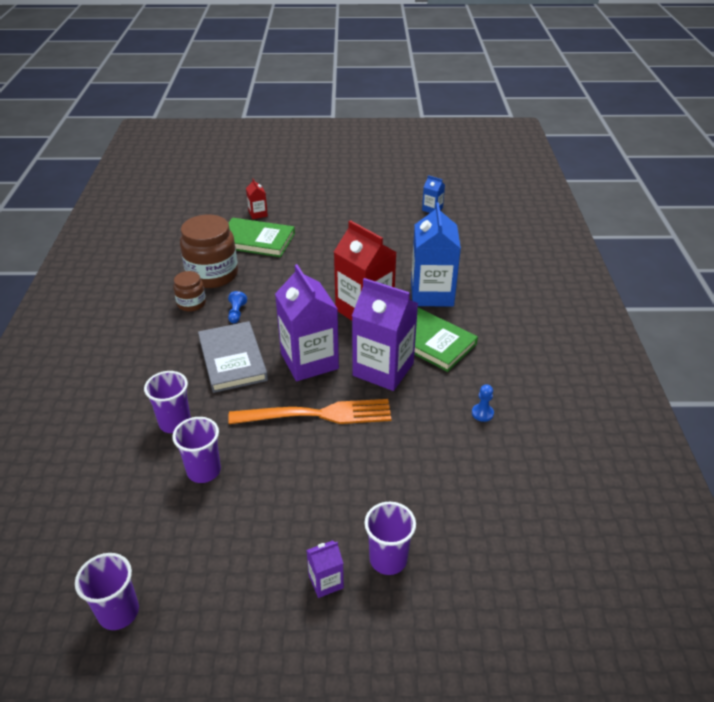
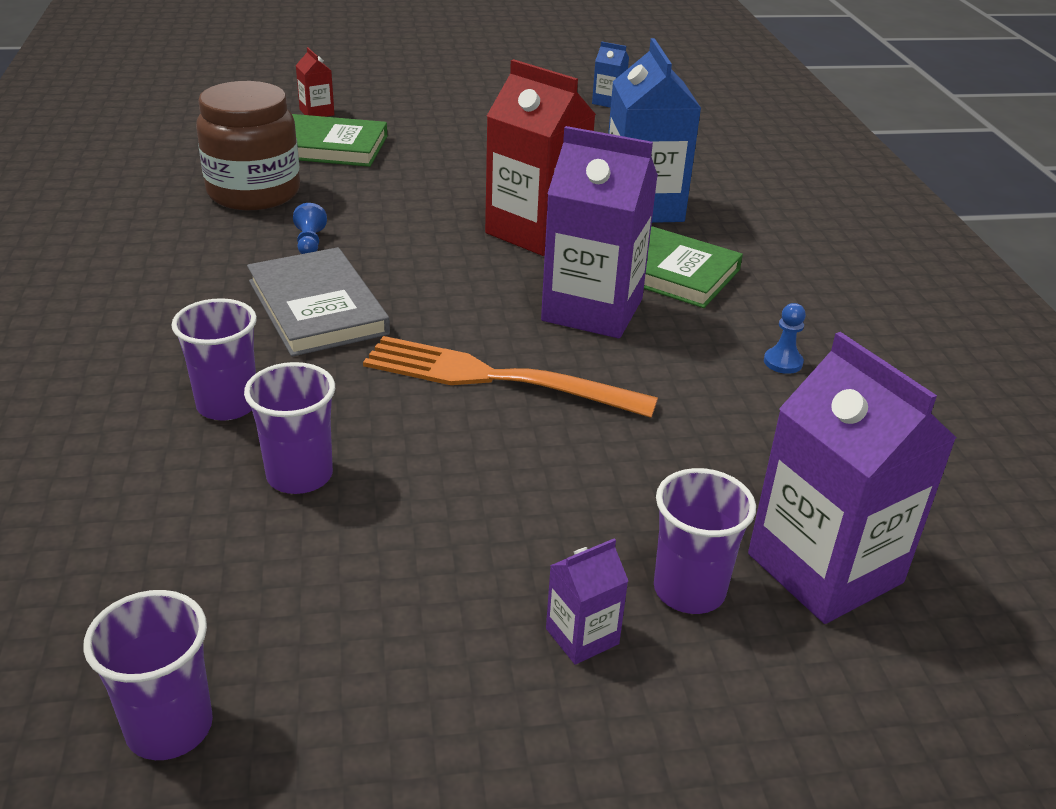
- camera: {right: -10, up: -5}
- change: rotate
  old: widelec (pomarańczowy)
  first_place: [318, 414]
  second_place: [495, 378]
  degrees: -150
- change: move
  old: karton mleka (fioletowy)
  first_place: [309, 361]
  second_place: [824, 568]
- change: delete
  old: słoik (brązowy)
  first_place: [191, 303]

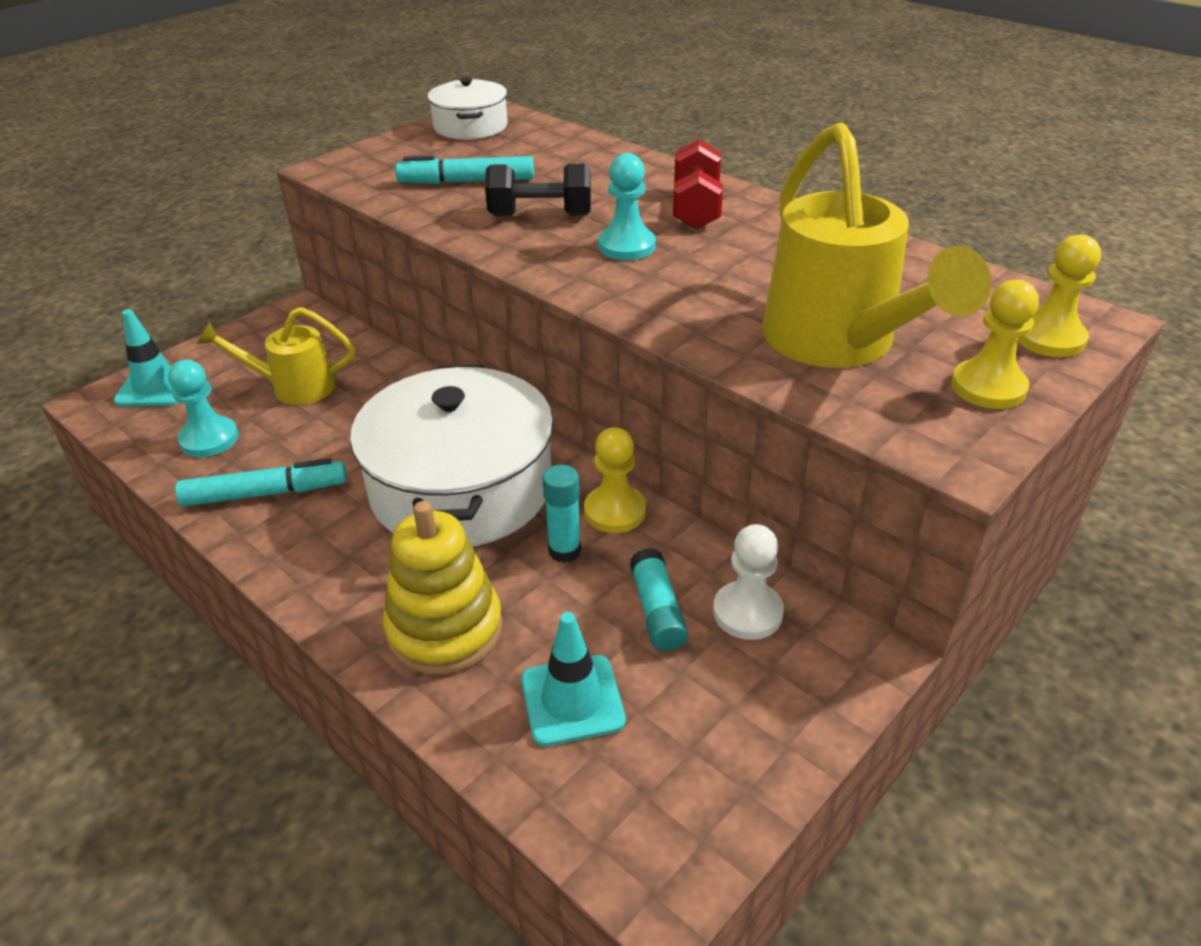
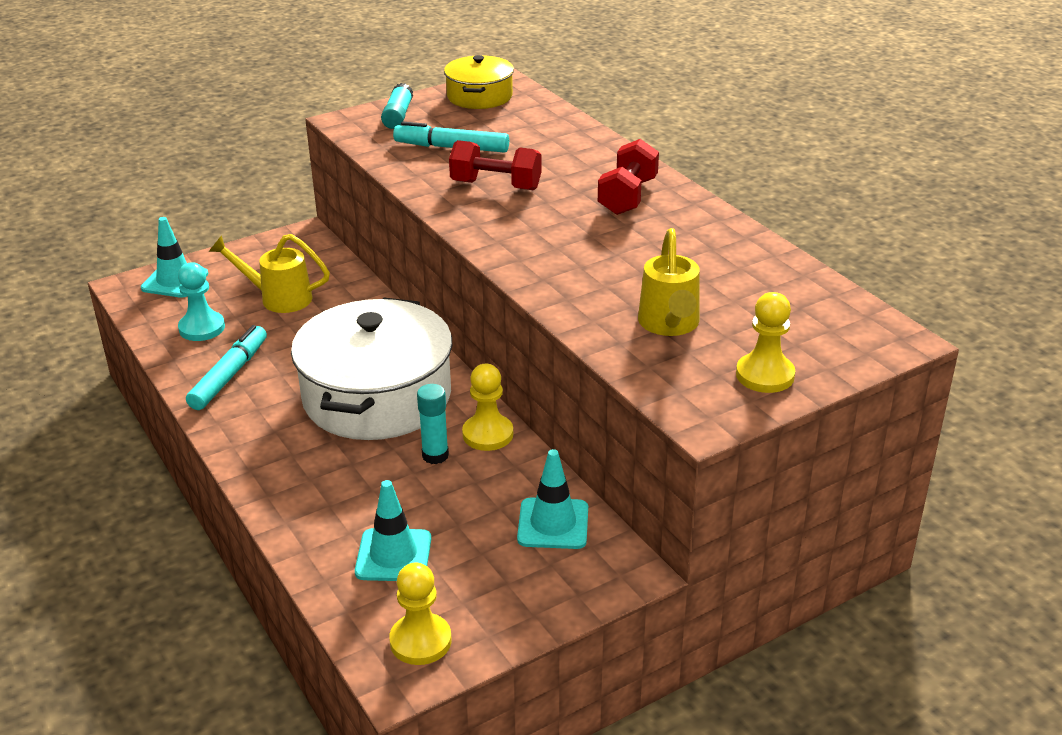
- camera: {right: 15, up: -5}
- change: rotate
  old: flamaster (turkusowy)
  first_place: [265, 493]
  second_place: [229, 375]
  degrees: -75
- change: move
  old: klej w sztyfcie (turkusowy)
  first_place: [657, 611]
  second_place: [398, 116]
- change: move
  old: pionek (żółty)
  first_place: [1049, 338]
  second_place: [420, 641]
- change: recolor
  old: garnek (biały)
  new: garnek (żółty)
  first_place: [470, 126]
  second_place: [479, 96]
- change: recolor
  old: hantel (czarny)
  new: hantel (czerwony)
  first_place: [540, 215]
  second_place: [496, 185]
- change: replace
  old: pionek (biały)
  new: pachołek (turkusowy)
  first_place: [747, 612]
  second_place: [553, 524]
- change: resize
  old: konewka (żółty)
  first_place: [838, 345]
  second_place: [669, 325]
  factor: 0.58
- change: delete
  old: zabawka nakładanka (żółty)
  first_place: [445, 629]
- change: delete
  old: pionek (turkusowy)
  first_place: [626, 246]

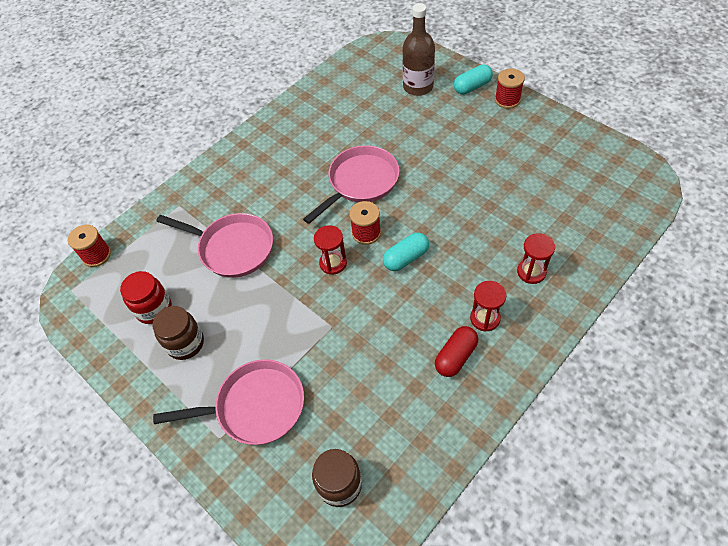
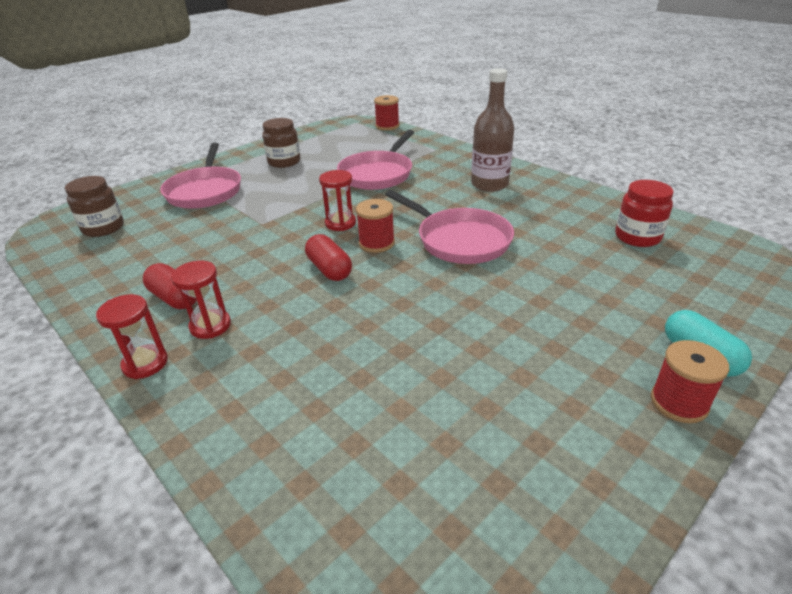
- camera: {right: 90, up: -20}
- change: move
  old: klepsydra (czerwony)
  first_place: [531, 272]
  second_place: [145, 363]
- change: recolor
  old: kapsułka (turkusowy)
  new: kapsułka (czerwony)
  first_place: [406, 258]
  second_place: [329, 269]
- change: move
  old: butelka (brązowy)
  first_place: [418, 87]
  second_place: [489, 184]
- change: move
  old: słoik (czerwony)
  first_place: [154, 309]
  second_place: [637, 237]

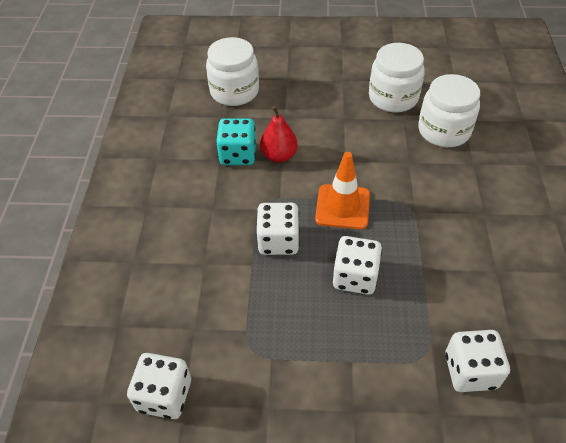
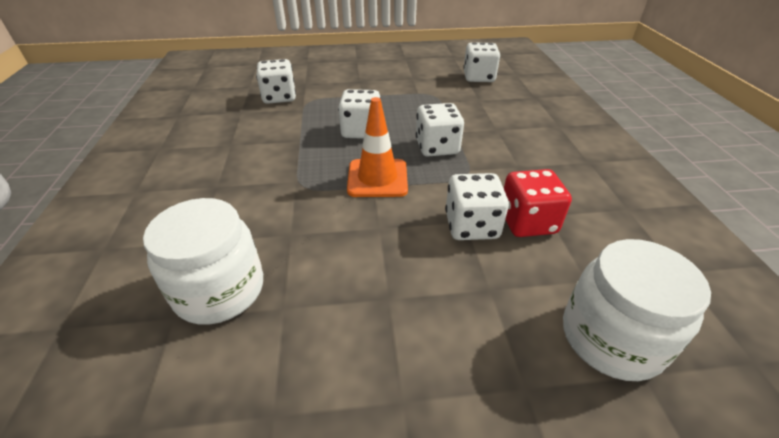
- camera: {right: 170, up: -10}
- change: replace
  old: gruszka (czerwony)
  new: kostka do gry (biały)
  first_place: [279, 156]
  second_place: [471, 226]
- change: recolor
  old: kostka do gry (turkusowy)
  new: kostka do gry (czerwony)
  first_place: [238, 155]
  second_place: [527, 222]
- change: delete
  old: słoik (biały)
  first_place: [393, 98]

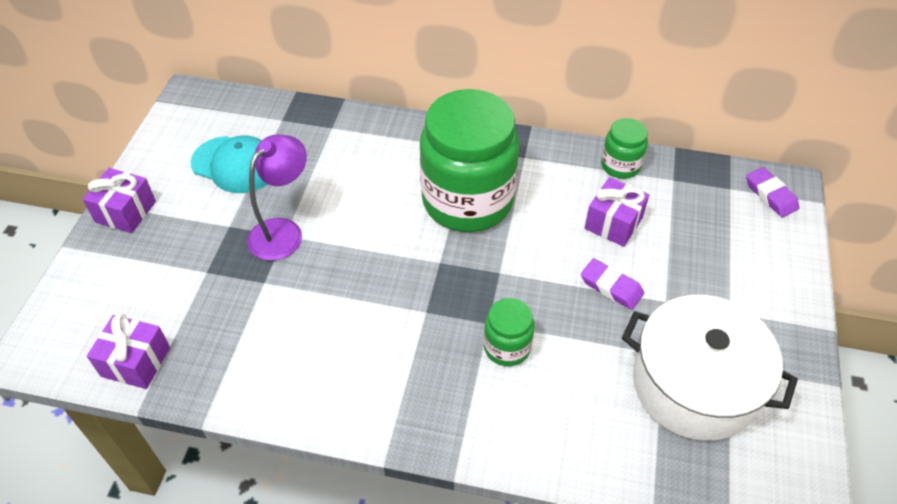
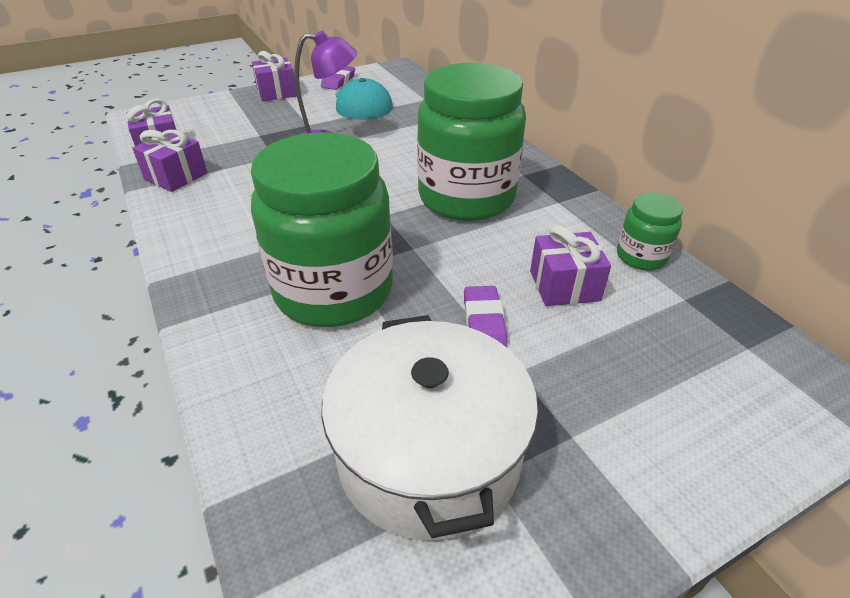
- camera: {right: 50, up: -10}
- change: insert
  new: prezent (fioletowy)
  second_place: [176, 176]
- change: resize
  old: słoik (zielony)
  first_place: [507, 347]
  second_place: [333, 291]
  factor: 2.21
- change: move
  old: gumka do mazania (fioletowy)
  first_place: [770, 195]
  second_place: [338, 81]

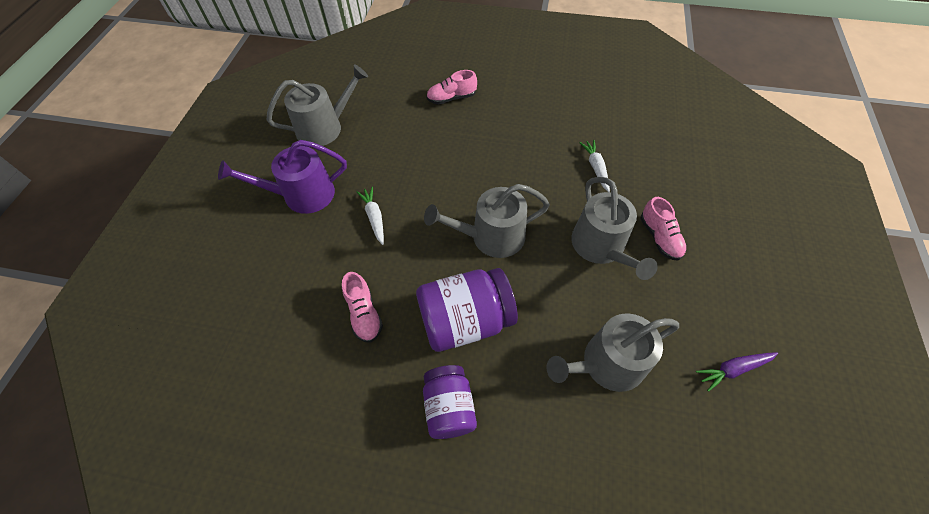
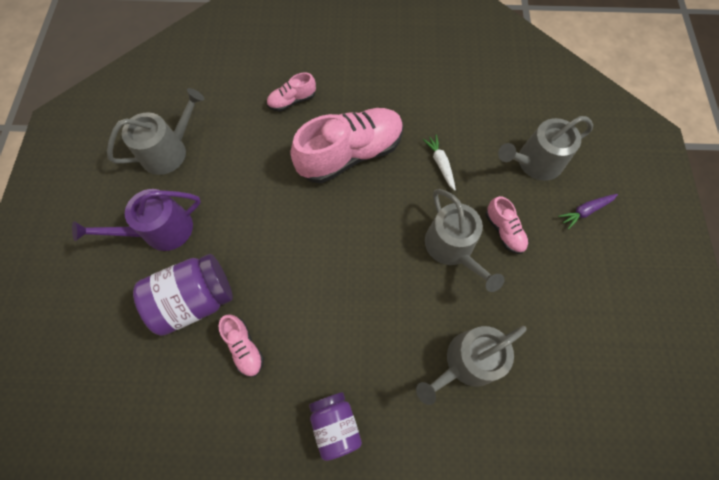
- camera: {right: -10, up: 10}
- change: move
  old: słoik (fioletowy)
  first_place: [465, 321]
  second_place: [195, 300]
- change: insert
  new: but (różowy)
  second_place: [350, 154]
- change: move
  old: konewka (szary)
  first_place: [491, 237]
  second_place: [535, 162]
- change: move
  old: marchewka (fioletowy)
  first_place: [733, 369]
  second_place: [585, 211]
- change: delete
  old: marchewka (biały)
  first_place: [374, 217]

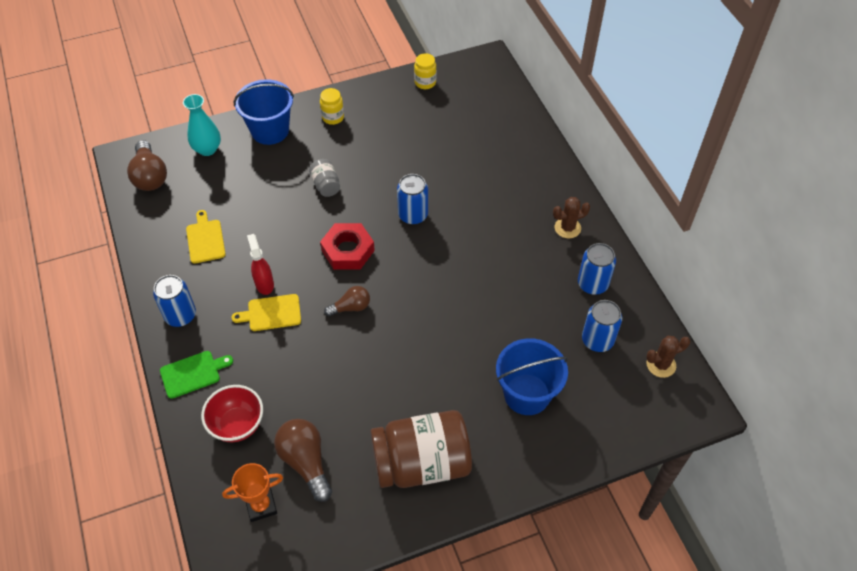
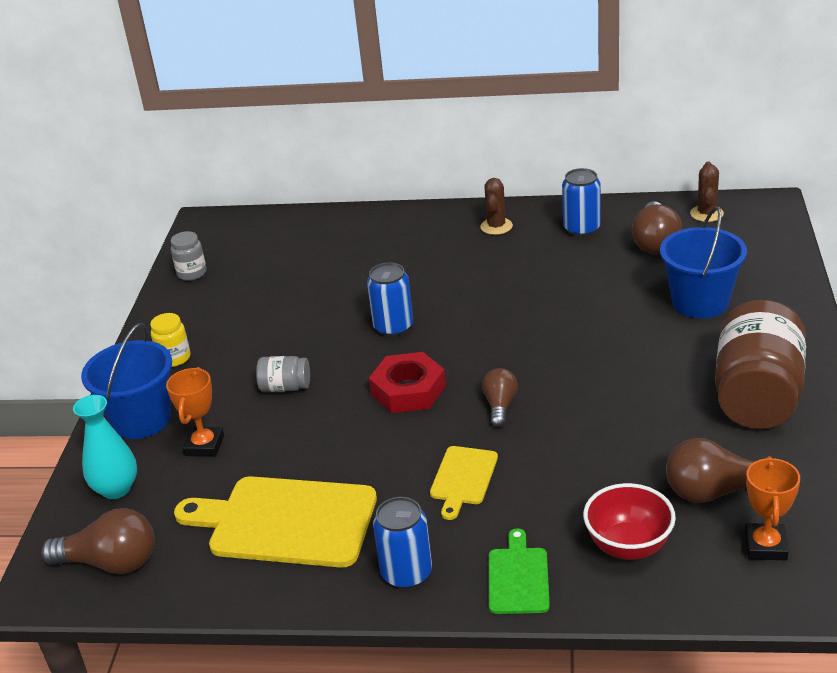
- camera: {right: -60, up: -20}
- change: insert
  new: puchar (pomarańczowy)
  second_place: [204, 445]
- change: recolor
  old: słoik (żółty)
  new: słoik (szary)
  first_place: [425, 82]
  second_place: [192, 273]
- change: resize
  old: deska do krojenia (żółty)
  first_place: [205, 239]
  second_place: [286, 521]
  factor: 1.95
- change: replace
  old: puszka (niebieski)
  new: żarówka (brązowy)
  first_place: [597, 340]
  second_place: [655, 242]
- change: delete
  old: spryskiwacz (czerwony)
  first_place: [264, 284]

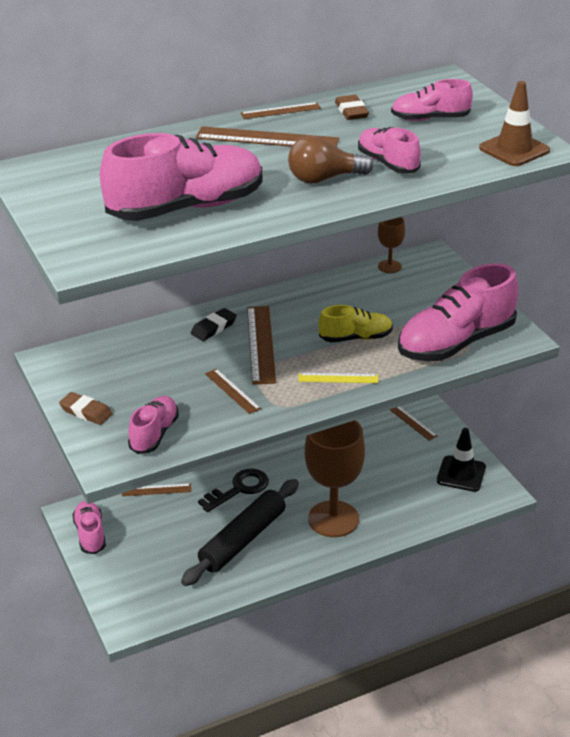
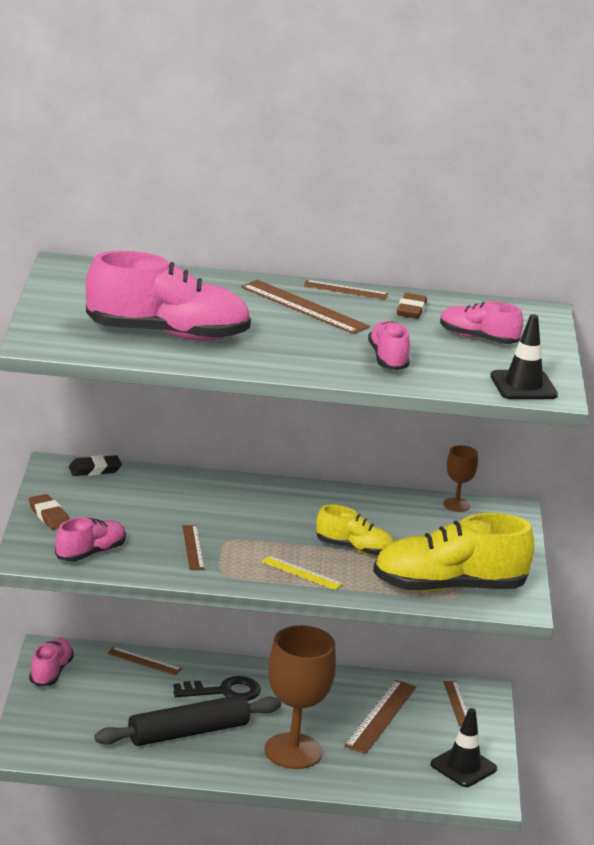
- camera: {right: 25, up: -10}
- change: move
  old: gumka do mazania (czarny)
  first_place: [213, 328]
  second_place: [95, 469]
- change: move
  old: linijka (brązowy)
  first_place: [260, 344]
  second_place: [380, 716]
- change: recolor
  old: but (różowy)
  new: but (żółty)
  first_place: [456, 343]
  second_place: [448, 587]
- change: recolor
  old: pachołek (brązowy)
  new: pachołek (czarny)
  first_place: [514, 149]
  second_place: [523, 386]
- change: delete
  old: żarówka (brązowy)
  first_place: [324, 178]

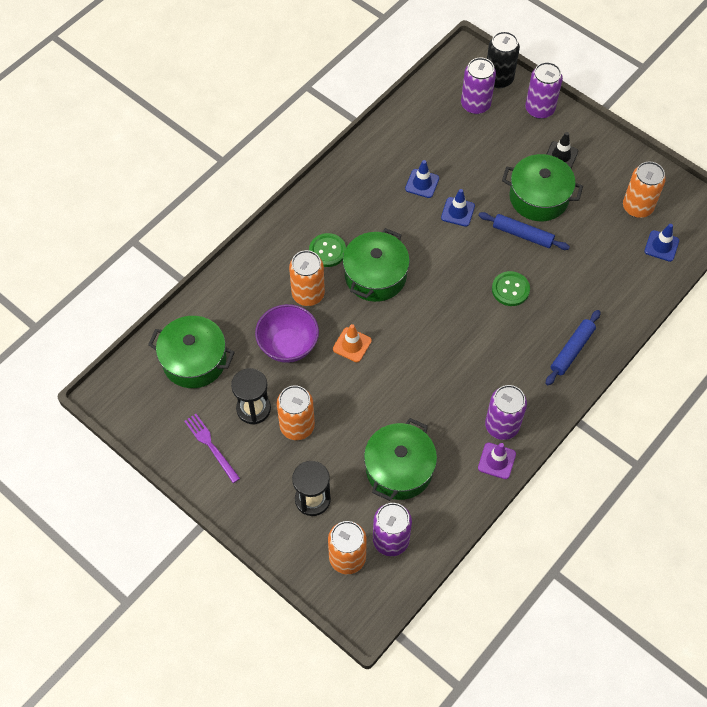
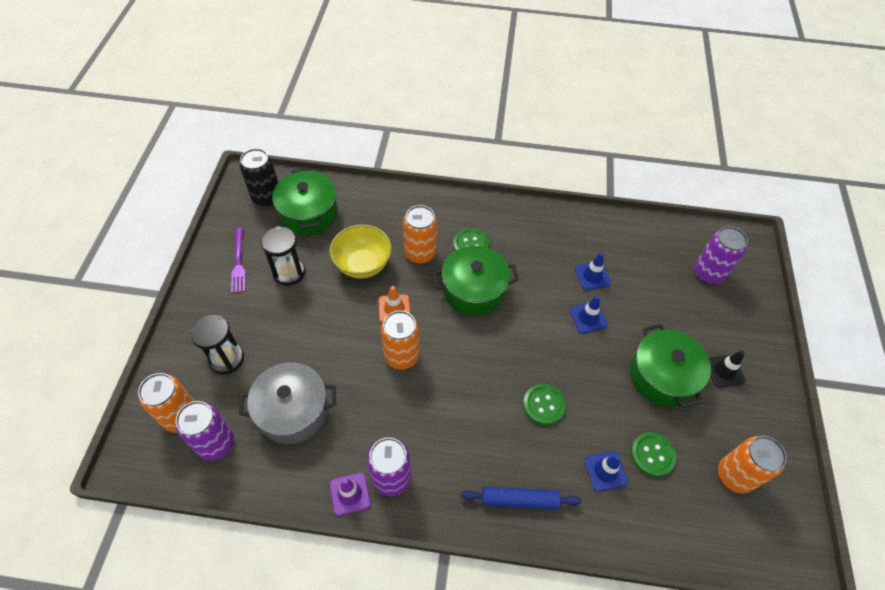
- camera: {right: 55, up: -5}
- change: rotate
  old: widelec (fioletowy)
  first_place: [211, 446]
  second_place: [238, 262]
  degrees: 150
- change: recolor
  old: garnek (zielony)
  new: garnek (szary)
  first_place: [399, 469]
  second_place: [293, 411]
- change: move
  old: puszka (czarny)
  first_place: [498, 79]
  second_place: [266, 197]
- change: recolor
  old: miska (fioletowy)
  new: miska (żółty)
  first_place: [288, 345]
  second_place: [363, 265]
- change: move
  old: puszka (pomarańczowy)
  first_place: [297, 426]
  second_place: [401, 356]
- change: move
  old: pachołek (niebieski)
  first_place: [661, 246]
  second_place: [605, 471]
- change: insert
  new: guzik (zielony)
  second_place: [652, 454]
- change: delete
  old: wałek do ciasta (niebieski)
  first_place: [522, 235]
- change: delete
  old: puszka (fioletowy)
  first_place: [539, 109]

